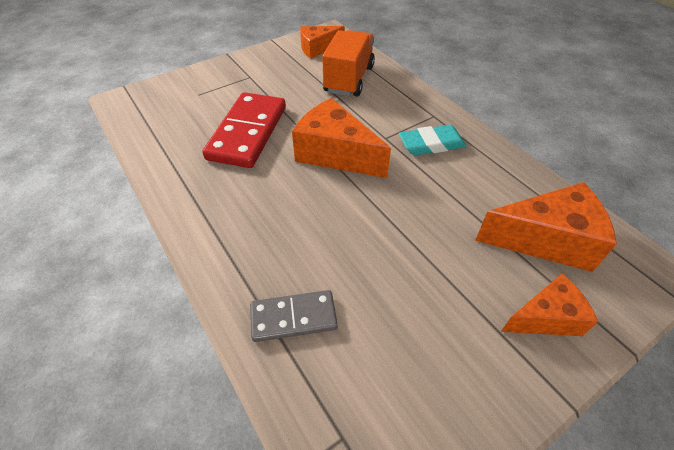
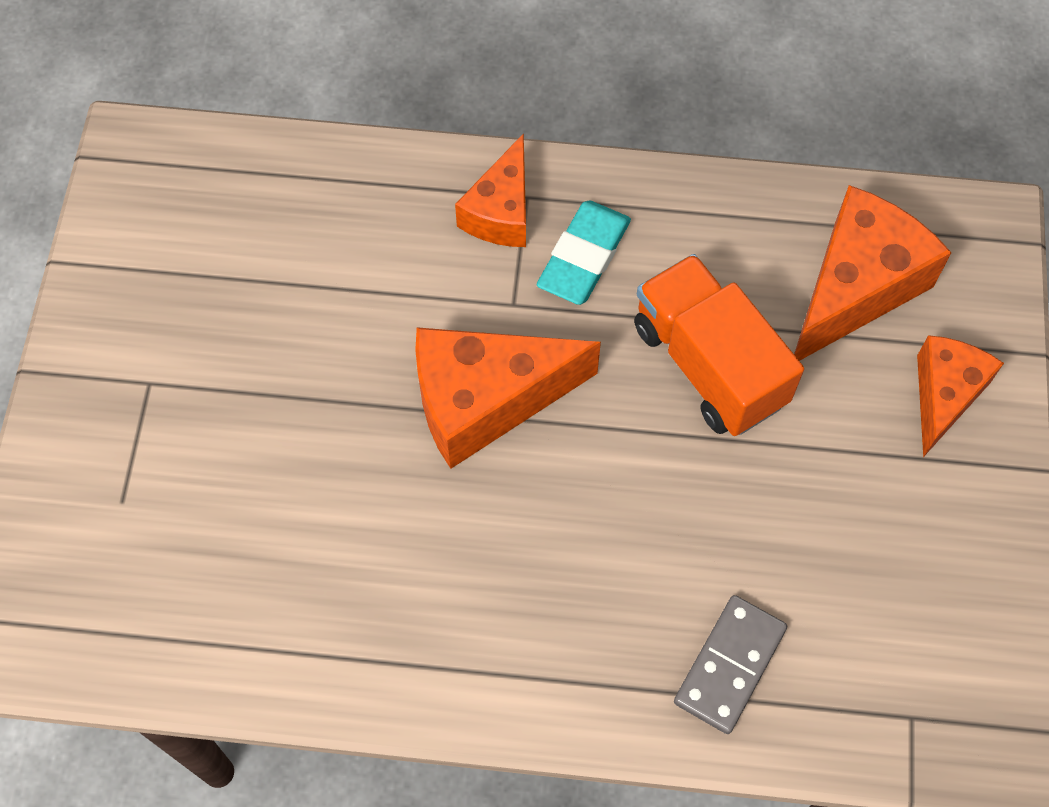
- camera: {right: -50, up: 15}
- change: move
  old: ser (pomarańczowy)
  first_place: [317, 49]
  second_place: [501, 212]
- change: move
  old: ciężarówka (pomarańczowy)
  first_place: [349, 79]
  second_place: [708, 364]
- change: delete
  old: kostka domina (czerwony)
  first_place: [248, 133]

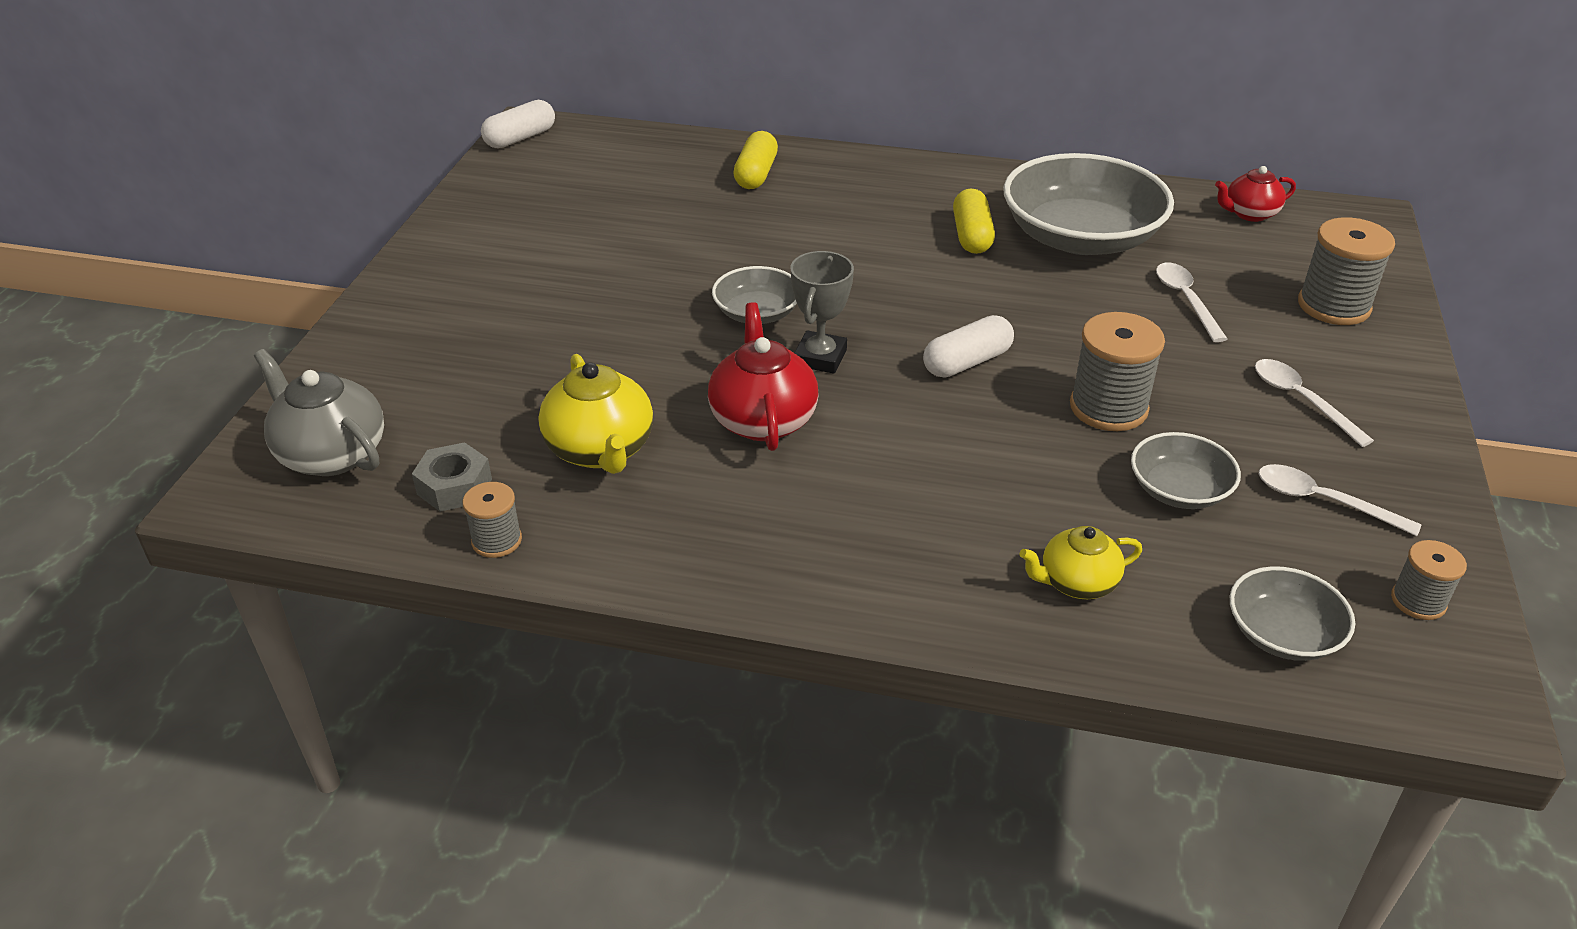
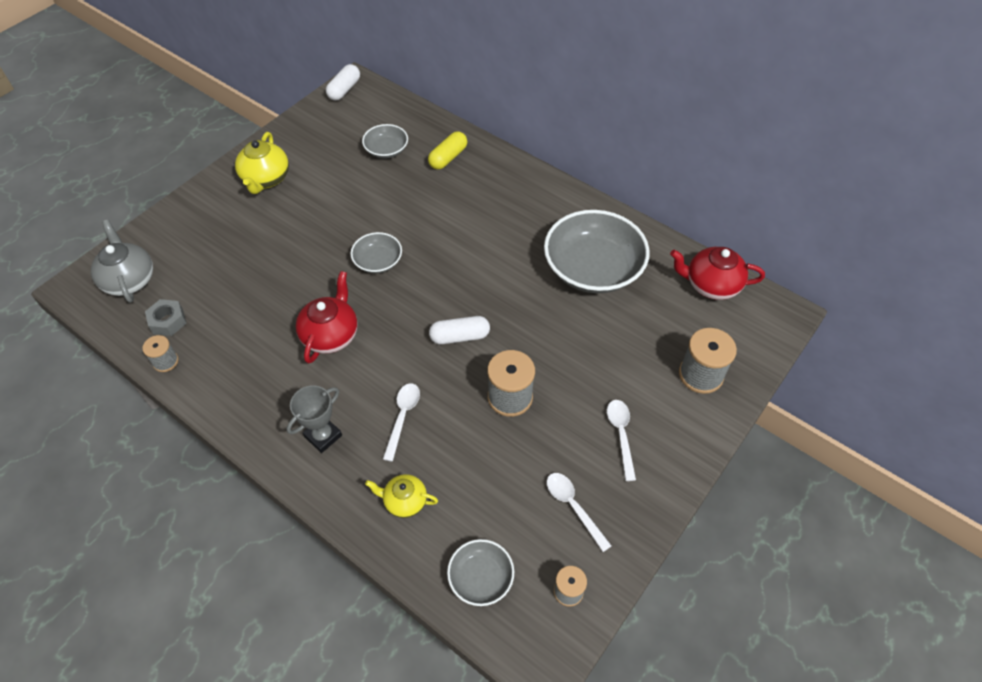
- camera: {right: 25, up: 15}
- change: move
  old: imbryk (żółty)
  first_place: [601, 450]
  second_place: [266, 179]
- change: move
  old: puchar (szary)
  first_place: [820, 358]
  second_place: [323, 436]
- change: rotate
  old: kapsułka (biały)
  first_place: [520, 138]
  second_place: [344, 90]
  degrees: -45
- change: move
  old: miska (szary)
  first_place: [1179, 490]
  second_place: [386, 150]
- change: move
  old: łyżka (biały)
  first_place: [1186, 300]
  second_place: [402, 417]
- change: resize
  old: imbryk (czerwony)
  first_place: [1249, 214]
  second_place: [711, 285]
  factor: 1.57
- change: delete
  old: kapsułka (żółty)
  first_place: [972, 236]

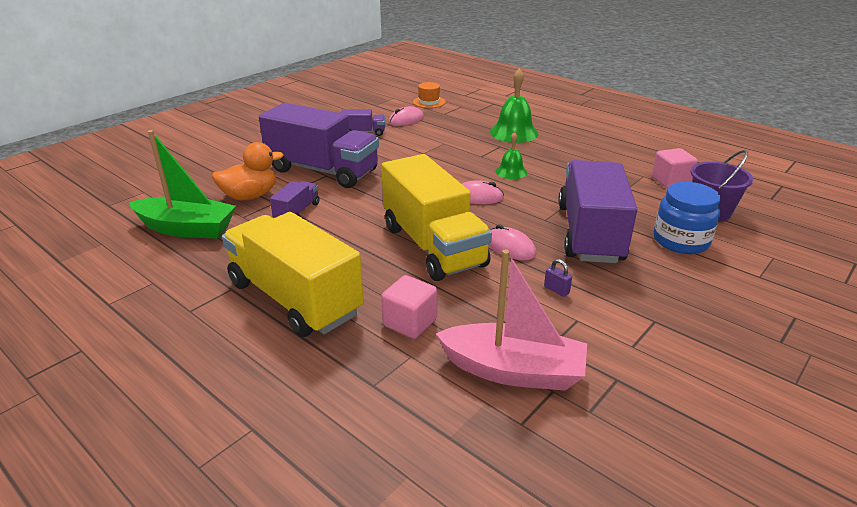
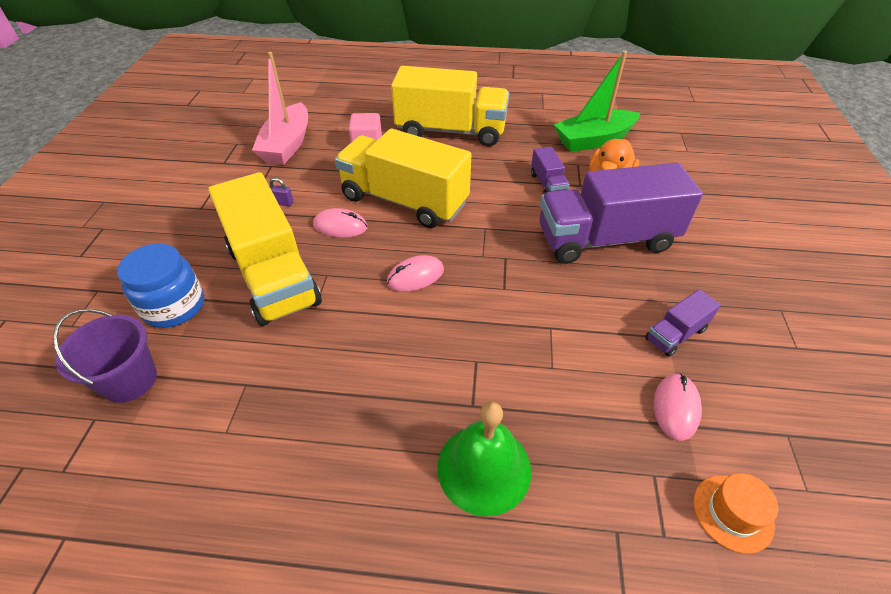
- camera: {right: 145, up: 15}
- change: recolor
  old: ciężarówka (fioletowy)
  new: ciężarówka (żółty)
  first_place: [589, 233]
  second_place: [273, 275]
- change: rotate
  old: łódka (różowy)
  first_place: [513, 371]
  second_place: [287, 145]
  degrees: -60
- change: delete
  old: dzwonek (zielony)
  first_place: [511, 172]
- change: delete
  old: sześcian (różowy)
  first_place: [670, 181]

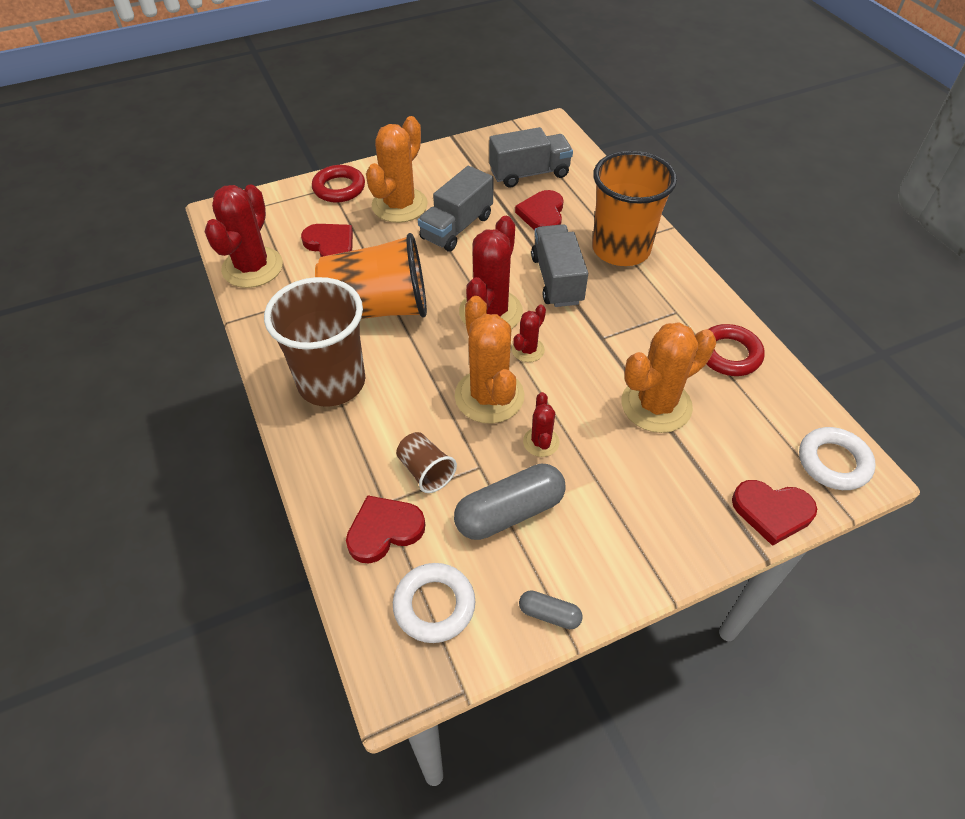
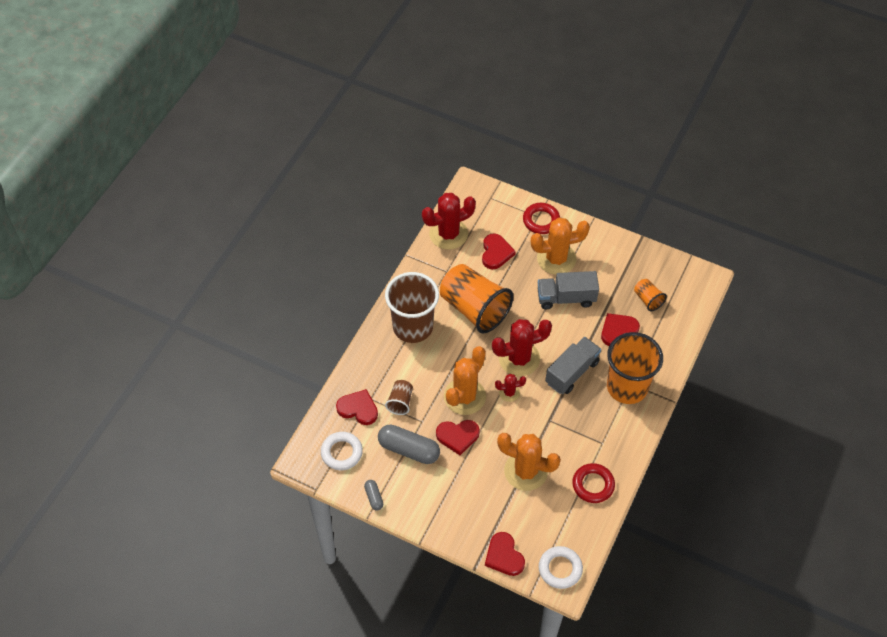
- camera: {right: 50, up: 5}
- change: replace
  old: kaktus (czerwony)
  new: serce (czerwony)
  first_place: [541, 442]
  second_place: [457, 436]
- change: replace
  old: ciężarówka (szary)
  new: szklanka (pomarańczowy)
  first_place: [529, 173]
  second_place: [648, 300]

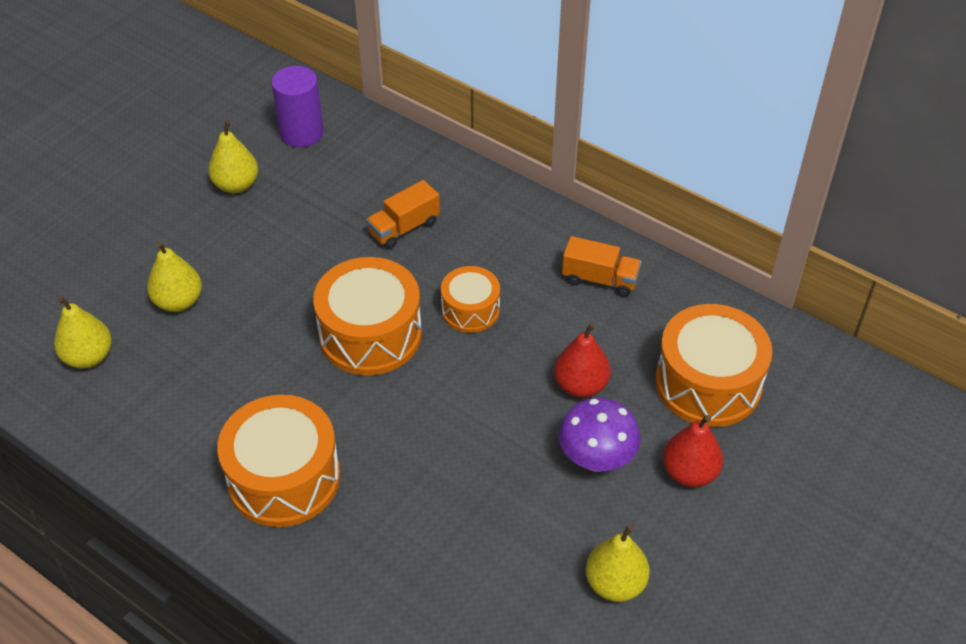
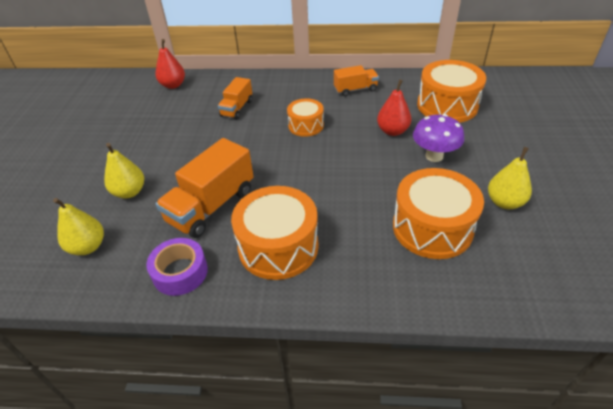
- camera: {right: -30, up: -5}
- change: insert
  new: taśma klejąca (fioletowy)
  second_place: [180, 272]
- change: move
  old: gruszka (czerwony)
  first_place: [689, 473]
  second_place: [173, 85]
- change: insert
  new: ciężarówka (pomarańczowy)
  second_place: [211, 206]
- change: move
  old: bęben (pomarańczowy)
  first_place: [370, 334]
  second_place: [432, 228]
- change: delete
  old: gruszka (żółty)
  first_place: [236, 185]
- change: delete
  old: walec (fioletowy)
  first_place: [301, 133]

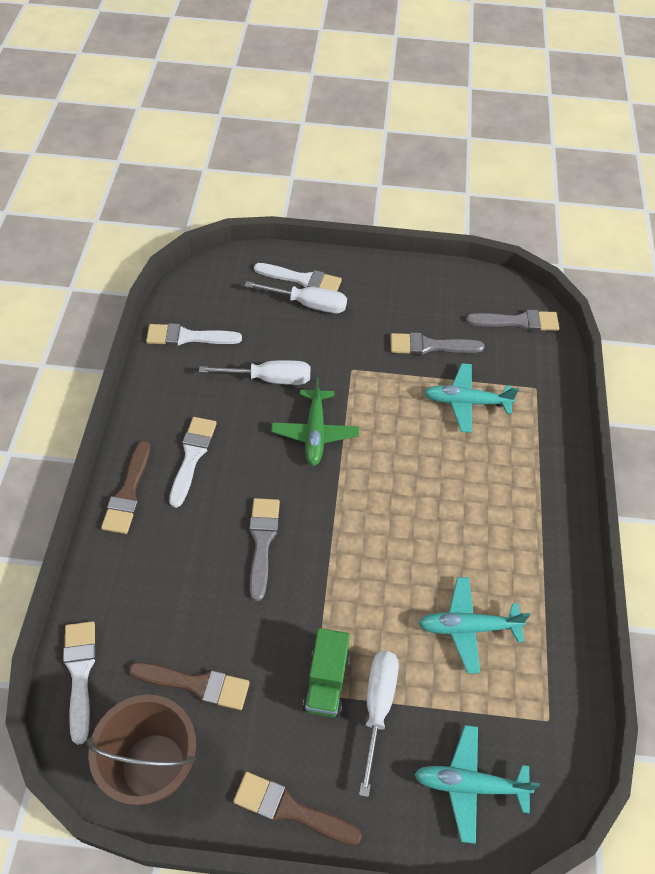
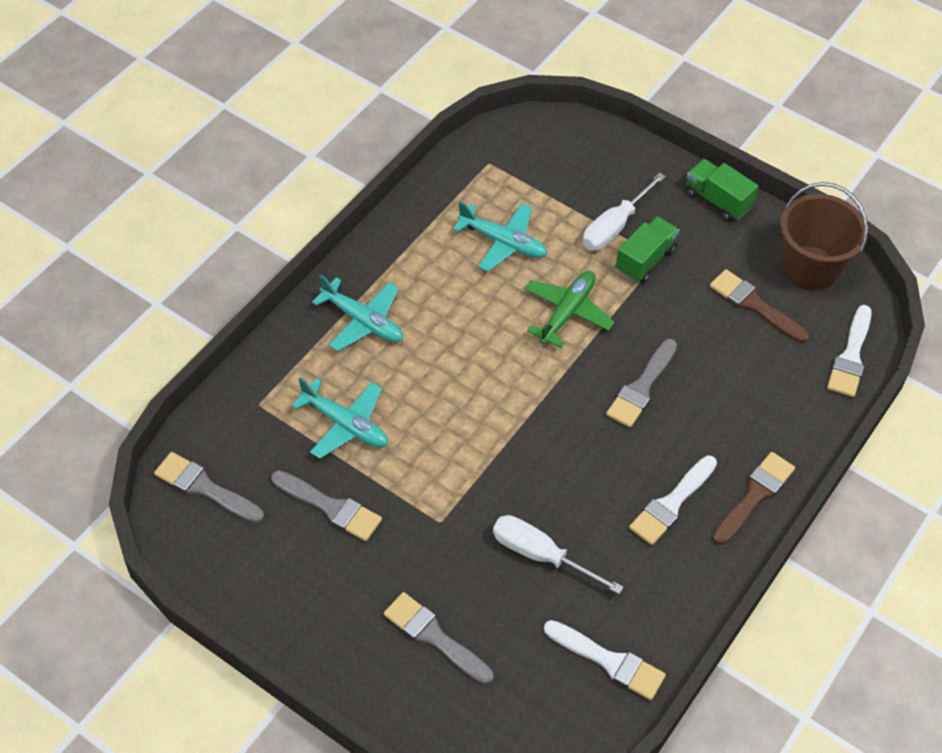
- camera: {right: -150, up: 0}
- change: move
  old: samolot (turkusowy)
  first_place: [469, 785]
  second_place: [363, 321]
- change: replace
  old: śrubokręt (biały)
  new: pędzel (szary)
  first_place: [308, 304]
  second_place: [434, 637]
- change: move
  old: samolot (zielony)
  first_place: [315, 433]
  second_place: [567, 312]
- change: replace
  old: pędzel (brązowy)
  new: ciężarówka (zielony)
  first_place: [290, 809]
  second_place: [717, 200]
- change: delete
  old: pędzel (biały)
  first_place: [302, 279]

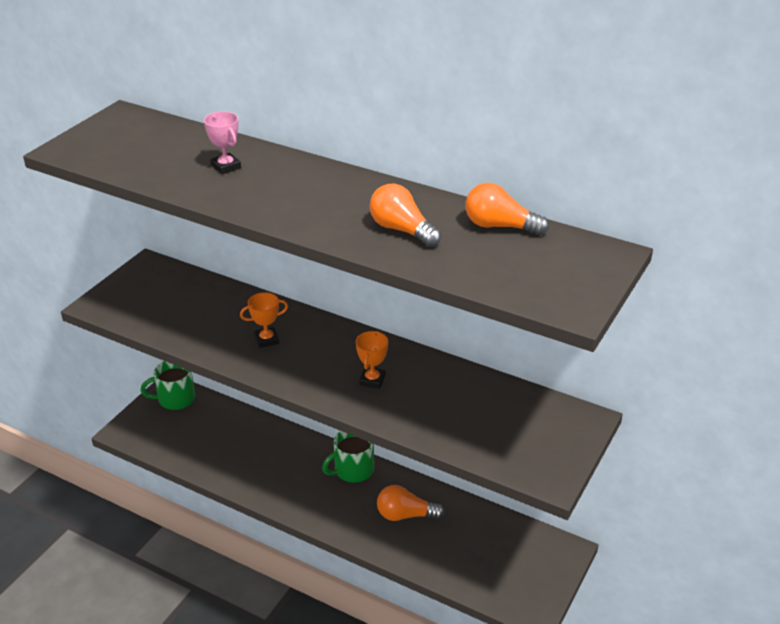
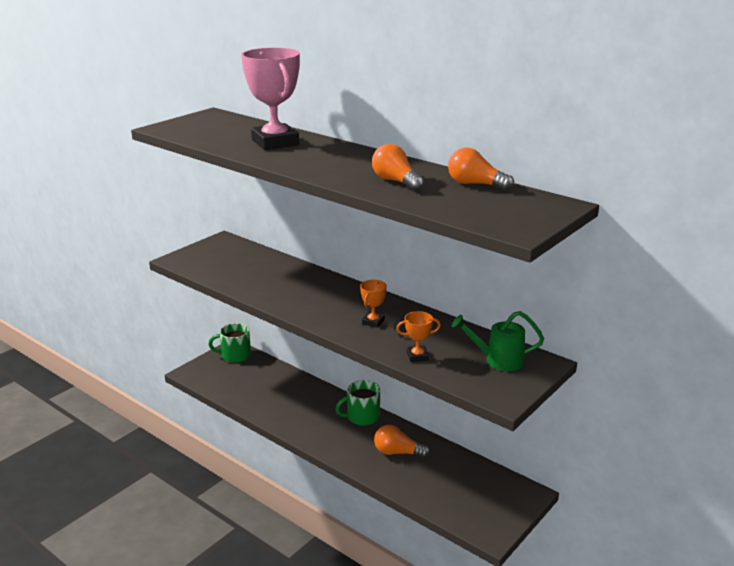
- camera: {right: 10, up: -10}
- change: resize
  old: puchar (różowy)
  first_place: [226, 166]
  second_place: [275, 142]
  factor: 2.16
- change: move
  old: puchar (pomarańczowy)
  first_place: [266, 340]
  second_place: [417, 356]
- change: insert
  new: konewka (zielony)
  second_place: [498, 360]

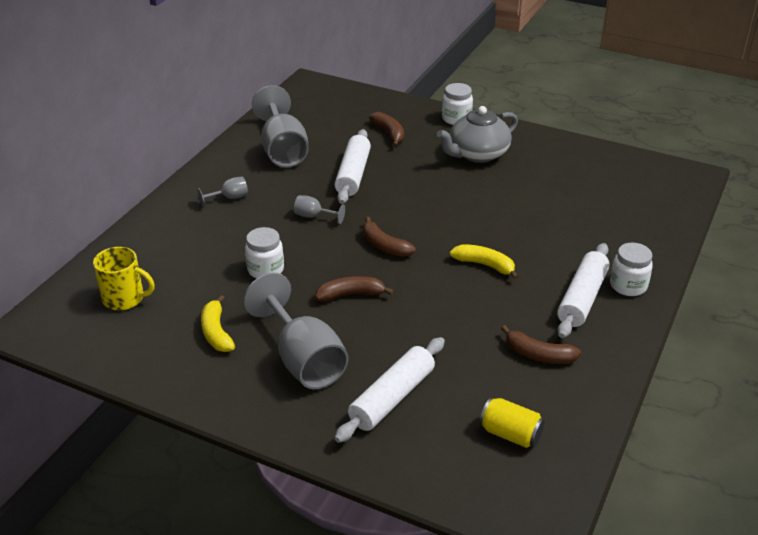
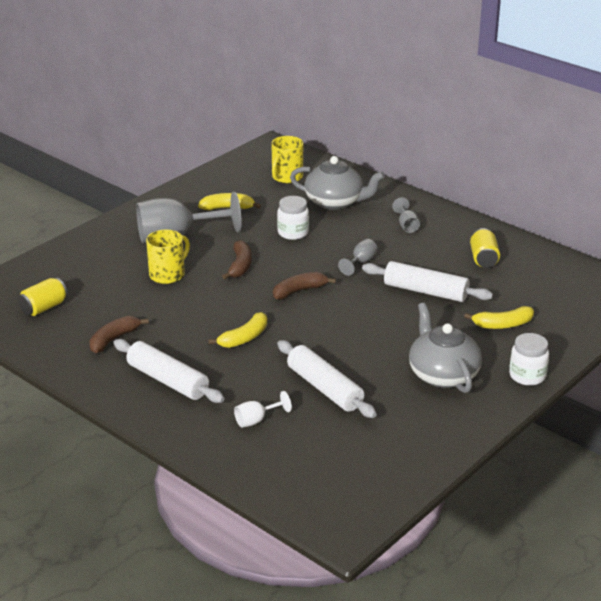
- camera: {right: 105, up: -5}
- change: insert
  new: kubek (żółty)
  second_place: [168, 274]
- change: insert
  new: kielich (biały)
  second_place: [256, 420]
- change: move
  old: wałek do ciasta (biały)
  first_place: [392, 398]
  second_place: [325, 388]
- change: insert
  new: imbryk (szary)
  second_place: [335, 202]
- change: recolor
  old: banan (brązowy)
  new: banan (żółty)
  first_place: [389, 133]
  second_place: [502, 324]
- change: replace
  old: kielich (szary)
  new: puszka (żółty)
  first_place: [283, 150]
  second_place: [483, 259]
- change: delete
  old: słoik (biały)
  first_place: [628, 286]

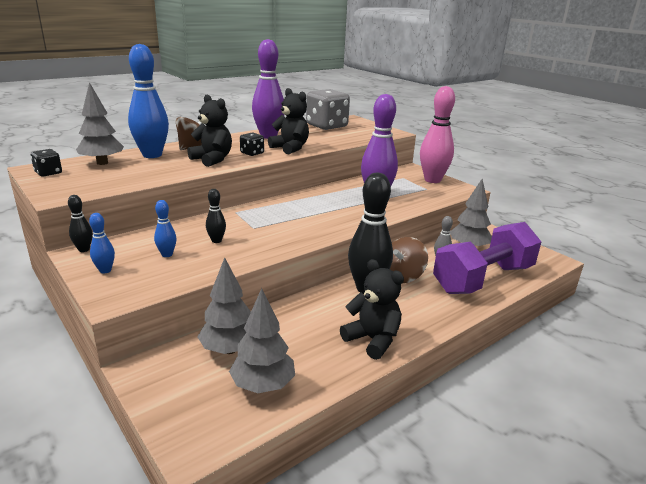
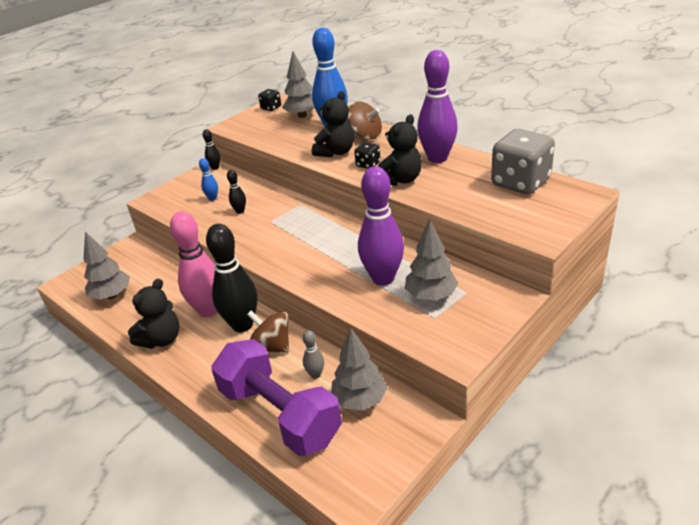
- camera: {right: 85, up: 10}
- change: move
  old: kręgiel (różowy)
  first_place: [432, 180]
  second_place: [208, 310]
- change: move
  old: drzewko (szary)
  first_place: [229, 349]
  second_place: [431, 296]
- change: delete
  old: kręgiel (niebieski)
  first_place: [105, 270]

